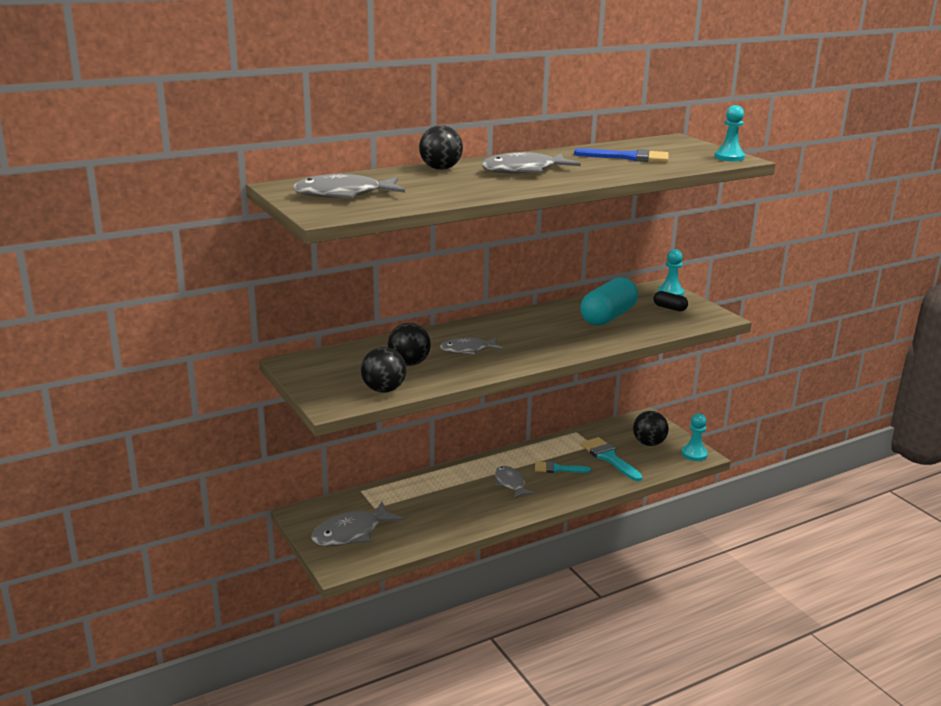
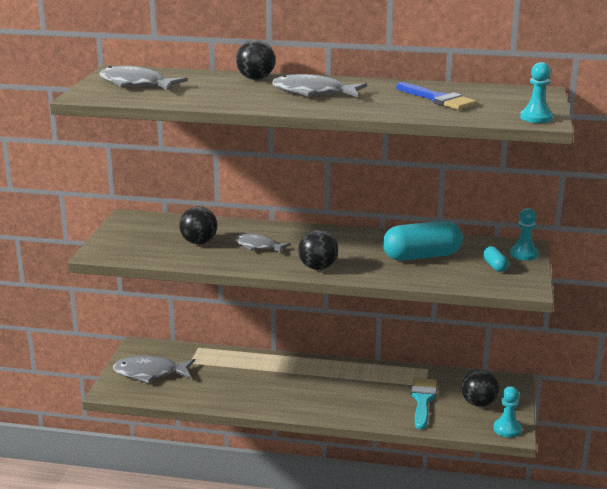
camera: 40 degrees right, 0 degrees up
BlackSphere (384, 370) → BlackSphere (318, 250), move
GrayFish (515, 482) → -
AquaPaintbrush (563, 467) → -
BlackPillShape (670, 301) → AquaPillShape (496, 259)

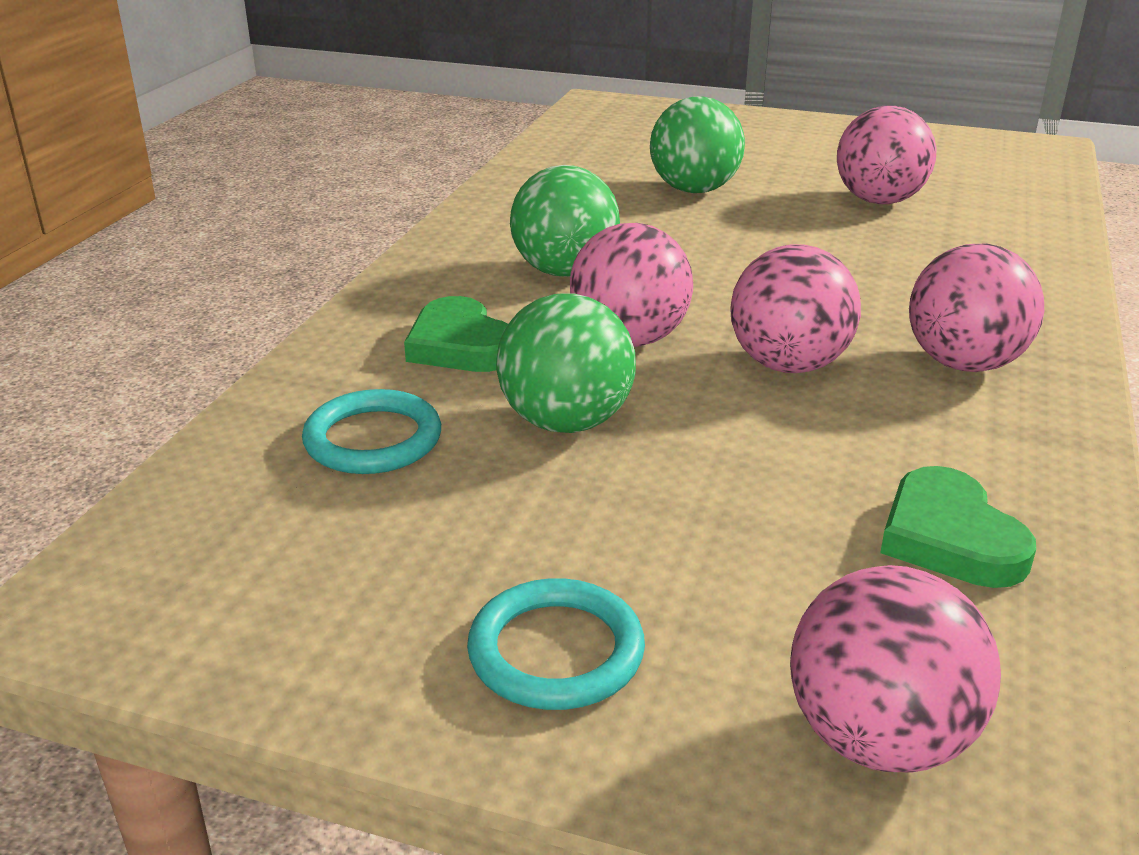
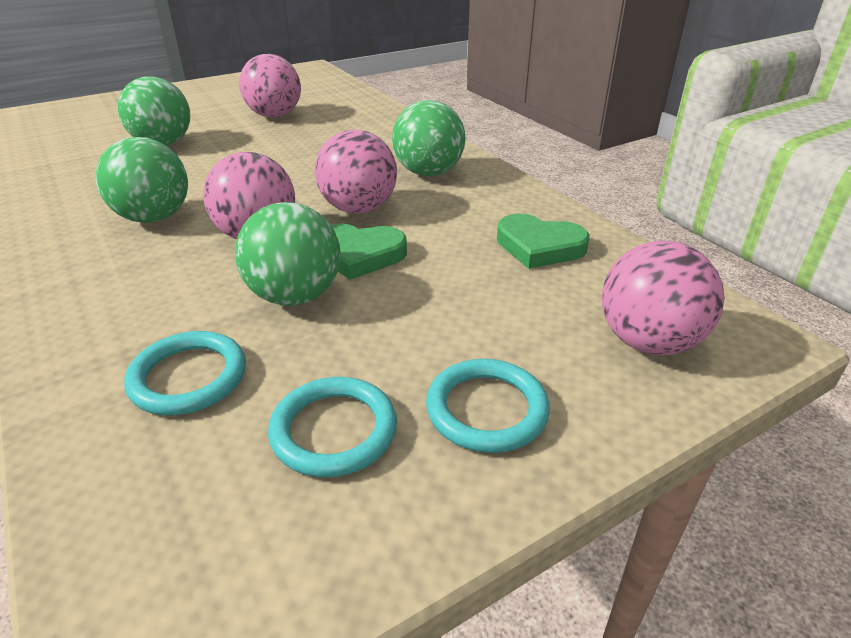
camera: 50 degrees left, 5 degrees up
GreenHeartShape (456, 334) → GreenHeartShape (369, 251), move
PinkSphere (976, 308) → GreenSphere (429, 138)
- → AquaRing (332, 427)

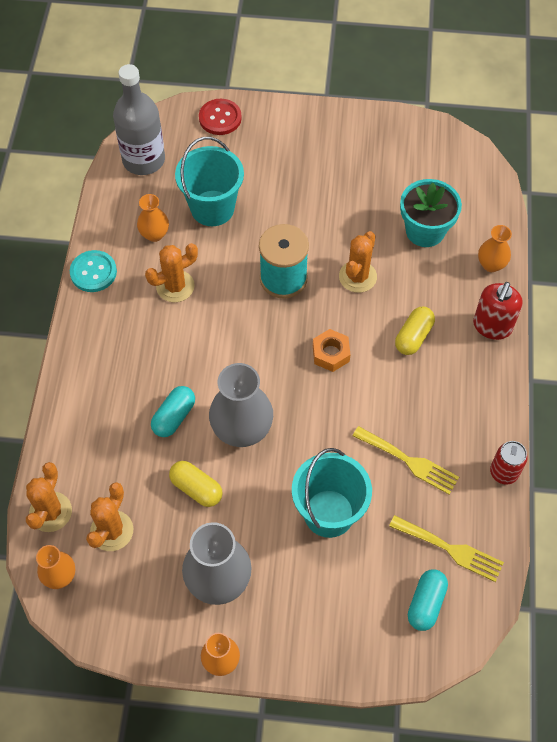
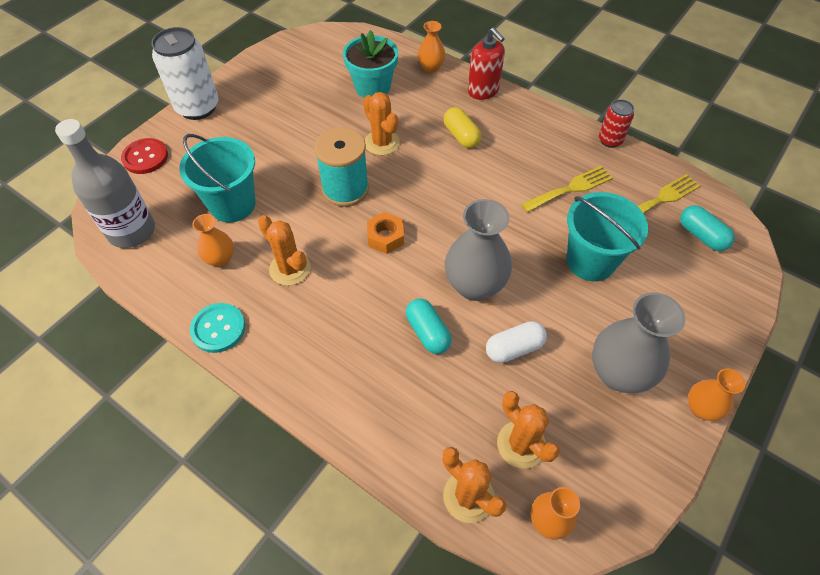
camera: 60 degrees left, 5 degrees down
OrangeColouredSaguaroCactus (171, 272) → OrangeColouredSaguaroCactus (284, 250), 45 degrees counterclockwise
BrightYellowPillShape (196, 484) → WhitePillShape (516, 342)
OrangeColouredNut (332, 350) → OrangeColouredNut (385, 233), move
- → WhiteCan (184, 73)

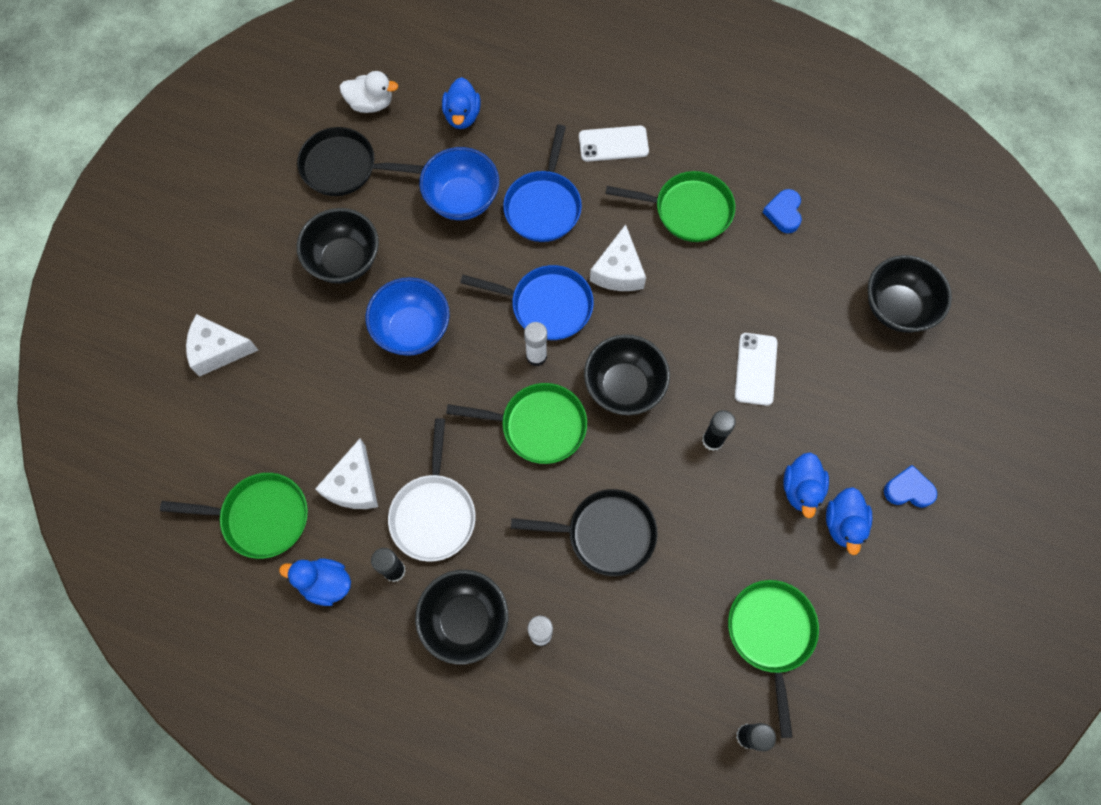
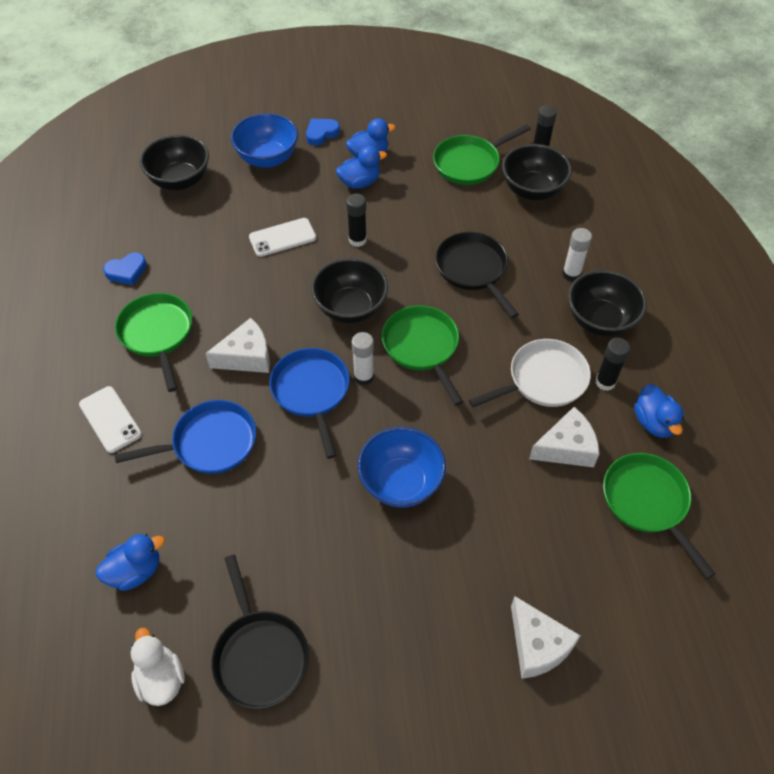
camera: 120 degrees left, 15 degrees down
BlackServingBowl (338, 246) → BlackServingBowl (537, 172), move
CobaltServingBowl (459, 183) → CobaltServingBowl (264, 140), move
CobaltHeartShape (910, 486) → CobaltHeartShape (323, 132), 75 degrees clockwise

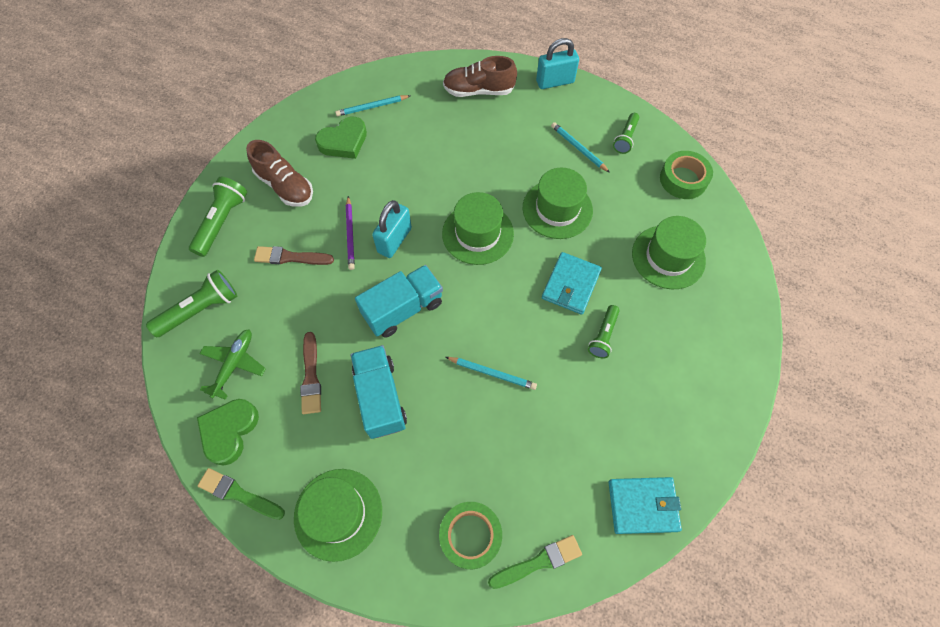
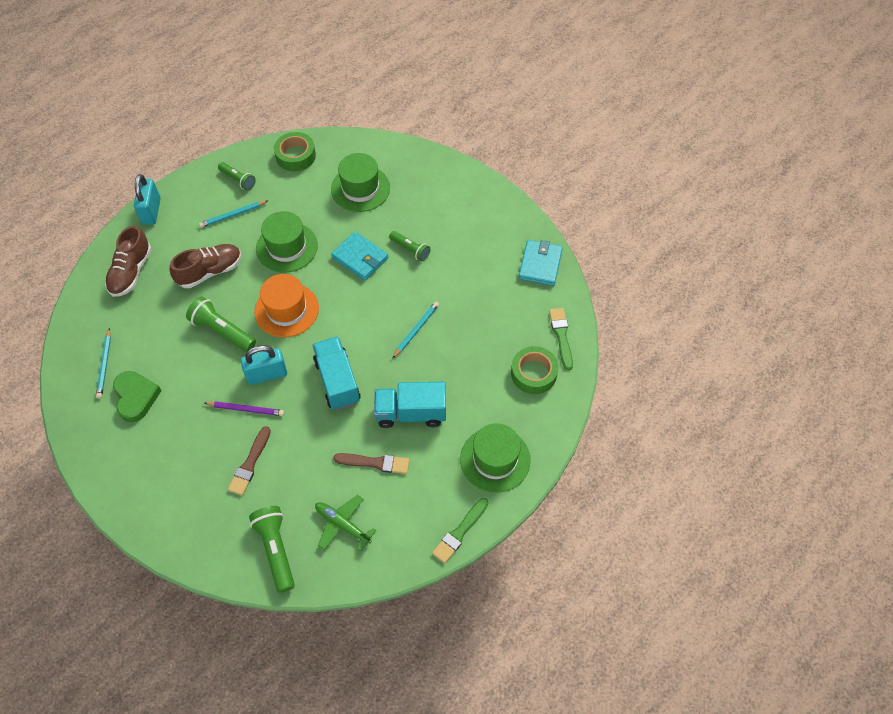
camera: 75 degrees left, 5 degrees down
GreenPocketTorch (218, 217) → GreenPocketTorch (221, 324), move
GreenHeartShape (228, 432) → -
DarkBrownLaceUpShoe (279, 173) → DarkBrownLaceUpShoe (205, 266), move
AquaPadlock (392, 229) → AquaPadlock (264, 365), 60 degrees counterclockwise
GreenTopHat (478, 228) → OrangeColouredTopHat (286, 305)

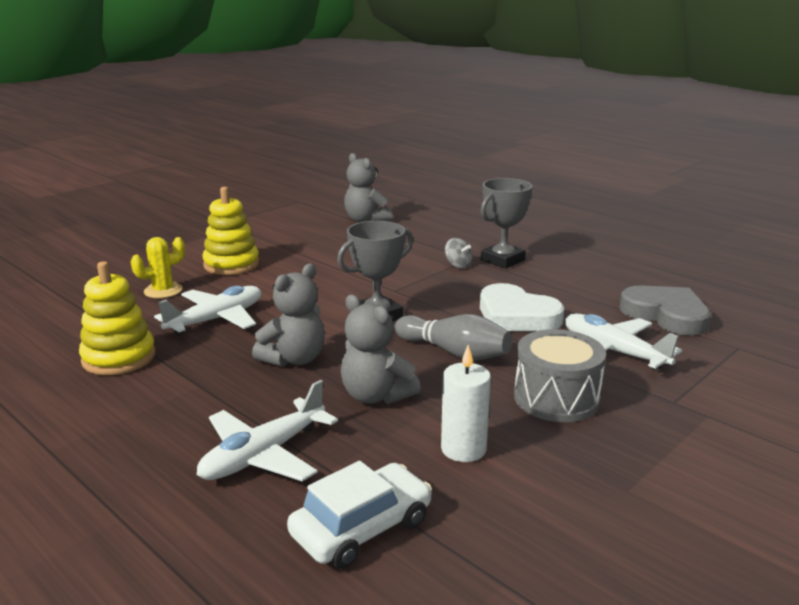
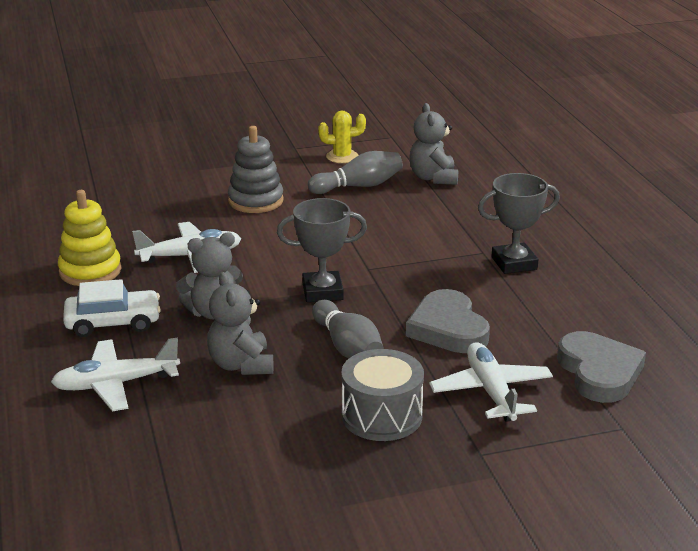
camera: 30 degrees right, 5 degrees up
BrightYellowSaguaroCactus (158, 267) → BrightYellowSaguaroCactus (342, 136), move
BrightYellowStackingRings (231, 231) → GrayStackingRings (256, 169)
WhiteToyCar (359, 515) → WhiteToyCar (112, 308), move
WhiteWaxCandle (466, 403) → -
GrayWhirligig (459, 253) → -
WhiteHeartShape (522, 307) → GrayHeartShape (448, 321)
- → GrayBowlingPin (355, 172)

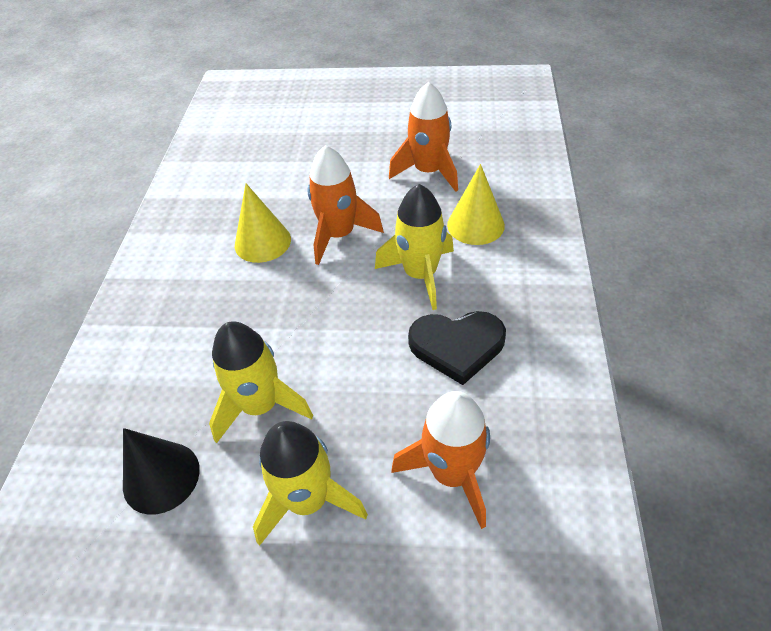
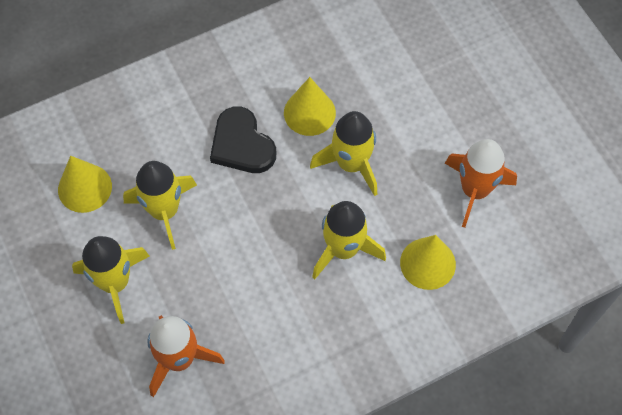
camera: 55 degrees right, 15 degrees up
BlackConeShape (161, 471) → BrightYellowConeShape (85, 184)
OrangeColouredRocket (345, 205) → BrightYellowRocket (343, 153)
BlackHeartShape (457, 348) → BlackHeartShape (243, 139), move

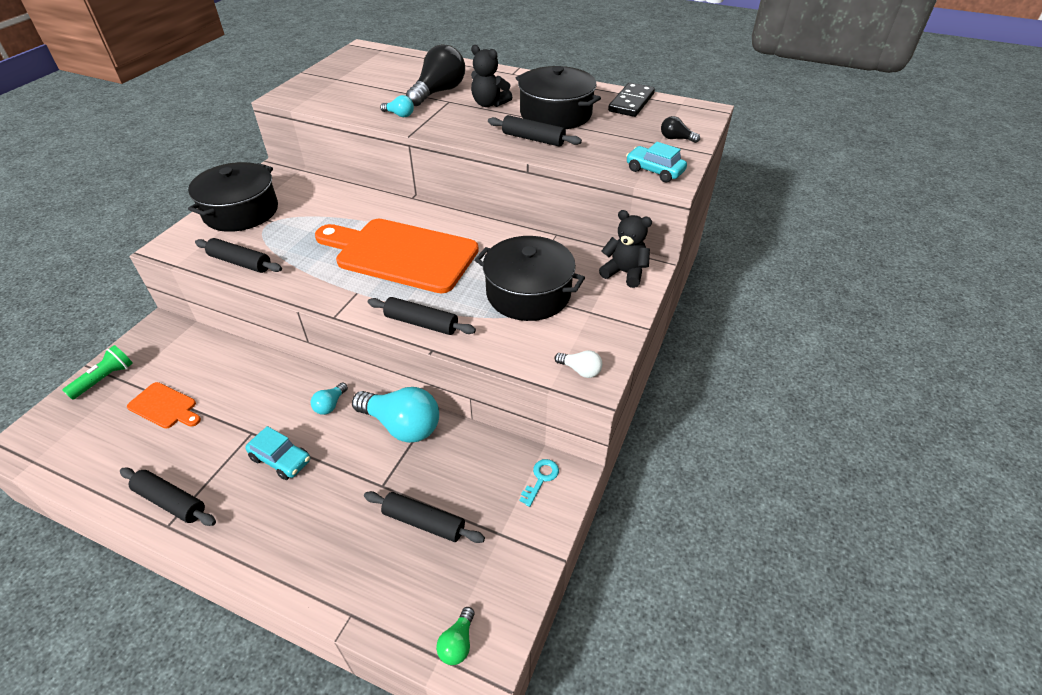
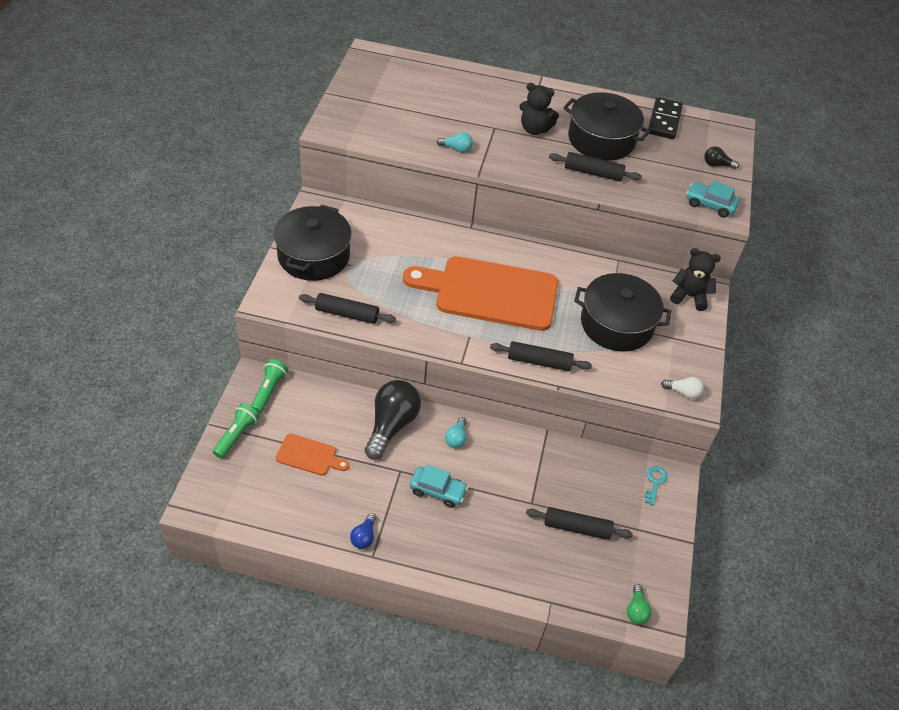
camera: 15 degrees left, 5 degrees up
BlackRollingPin (168, 496) → CobaltLightbulb (363, 531)
AquaLightbulb (395, 415) → -
BlackLightbulb (435, 75) → BlackLightbulb (393, 420), move
- → GreenPocketTorch (269, 386)

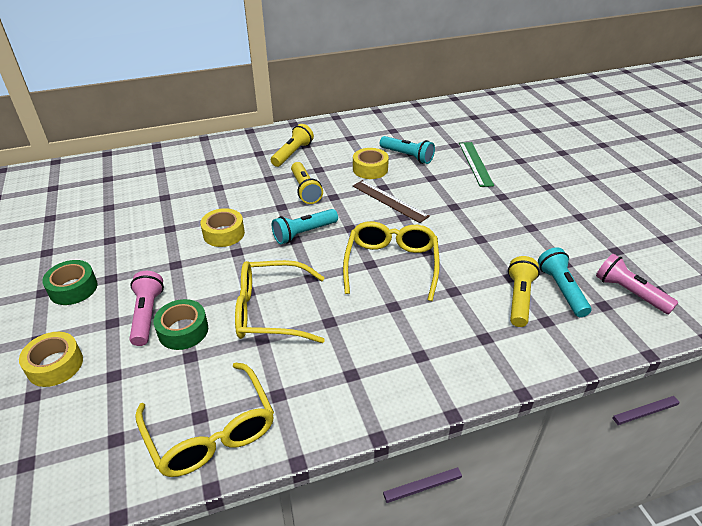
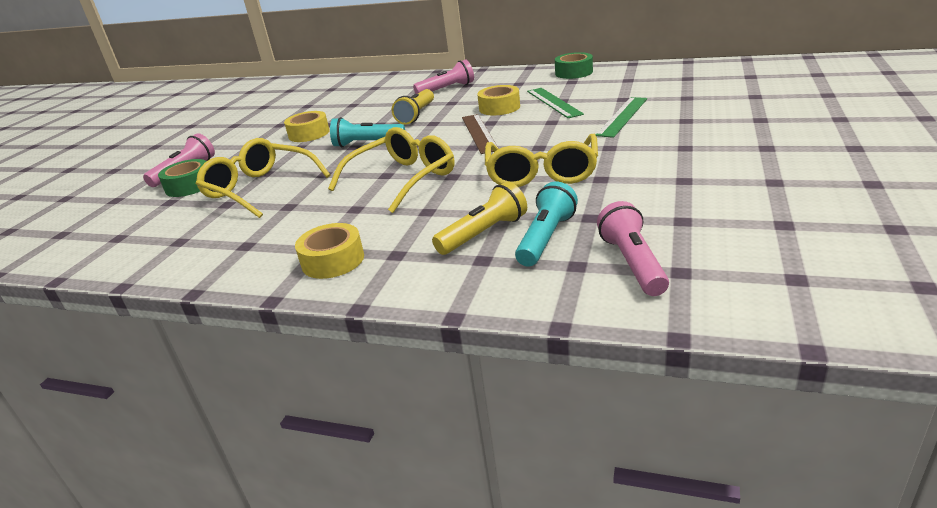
camera: 40 degrees right, 10 degrees down
BrightYellowStickyTape (51, 359) → BrightYellowStickyTape (329, 251), move
GreenStickyTape (70, 282) → GreenStickyTape (574, 65), move
BrightYellowGlasses (204, 419) → BrightYellowGlasses (541, 160), move
BrightYellowPocketTorch (292, 145) → PinkPocketTorch (443, 77)
AquaPocketTorch (407, 150) → GreenRuler (555, 103)

